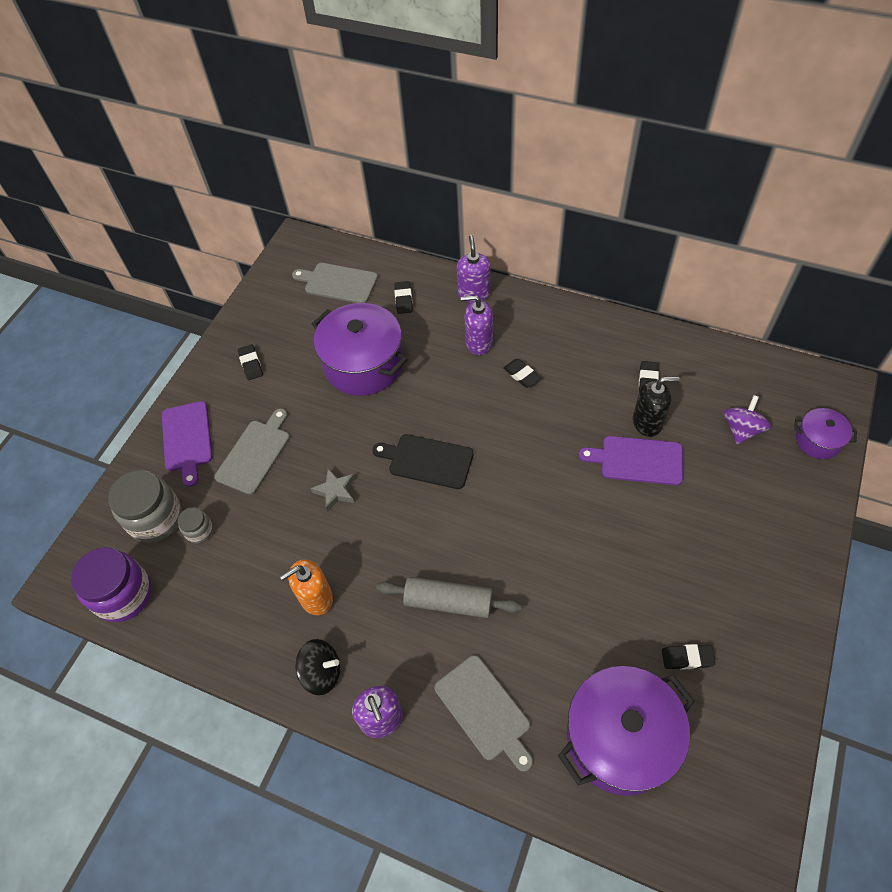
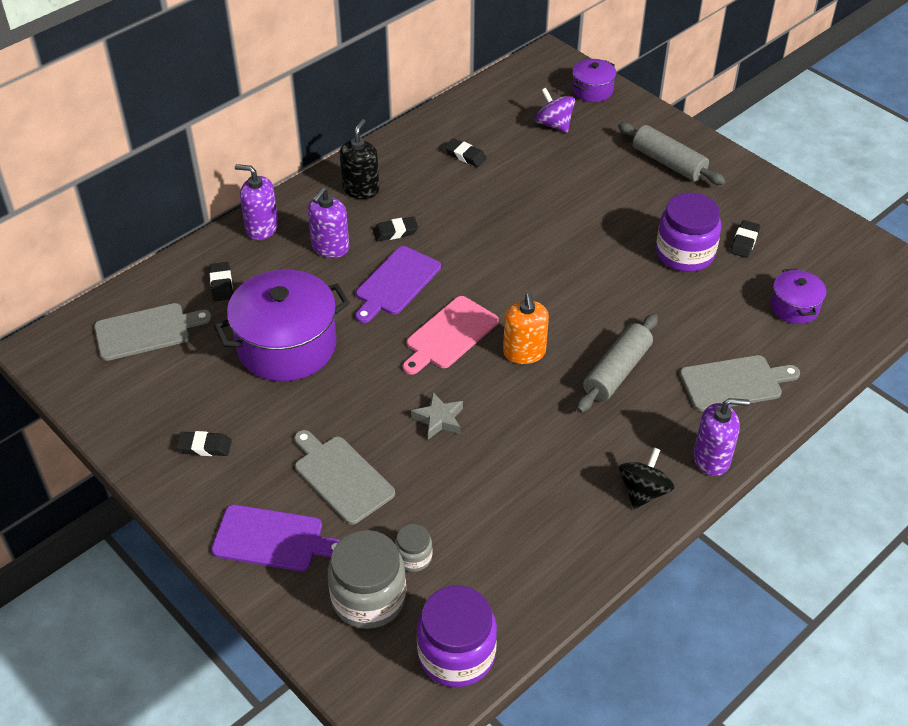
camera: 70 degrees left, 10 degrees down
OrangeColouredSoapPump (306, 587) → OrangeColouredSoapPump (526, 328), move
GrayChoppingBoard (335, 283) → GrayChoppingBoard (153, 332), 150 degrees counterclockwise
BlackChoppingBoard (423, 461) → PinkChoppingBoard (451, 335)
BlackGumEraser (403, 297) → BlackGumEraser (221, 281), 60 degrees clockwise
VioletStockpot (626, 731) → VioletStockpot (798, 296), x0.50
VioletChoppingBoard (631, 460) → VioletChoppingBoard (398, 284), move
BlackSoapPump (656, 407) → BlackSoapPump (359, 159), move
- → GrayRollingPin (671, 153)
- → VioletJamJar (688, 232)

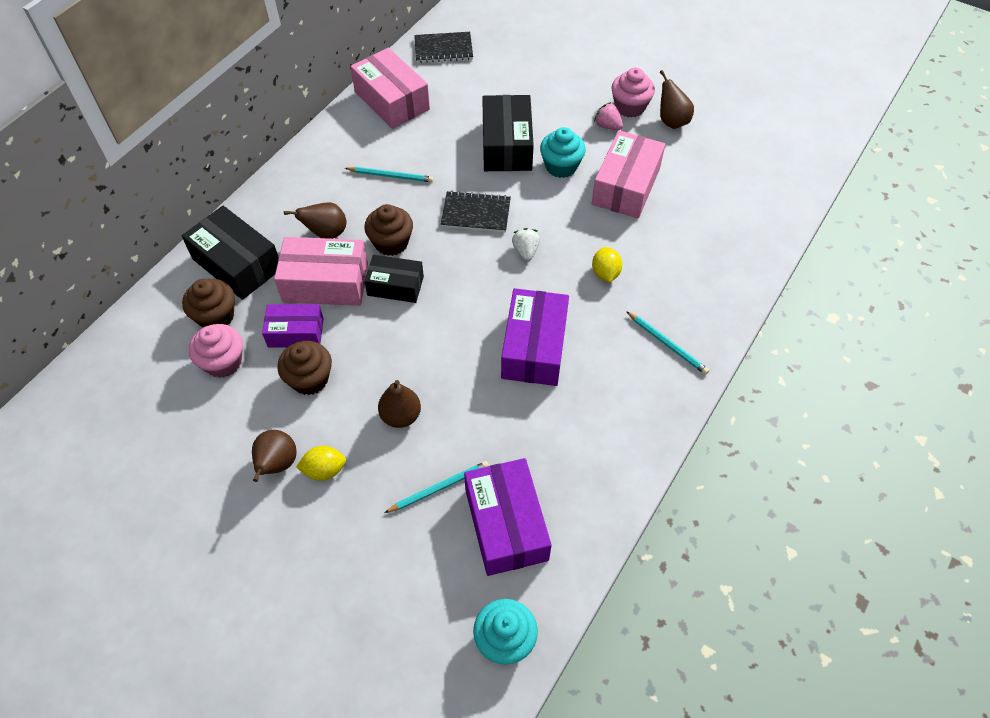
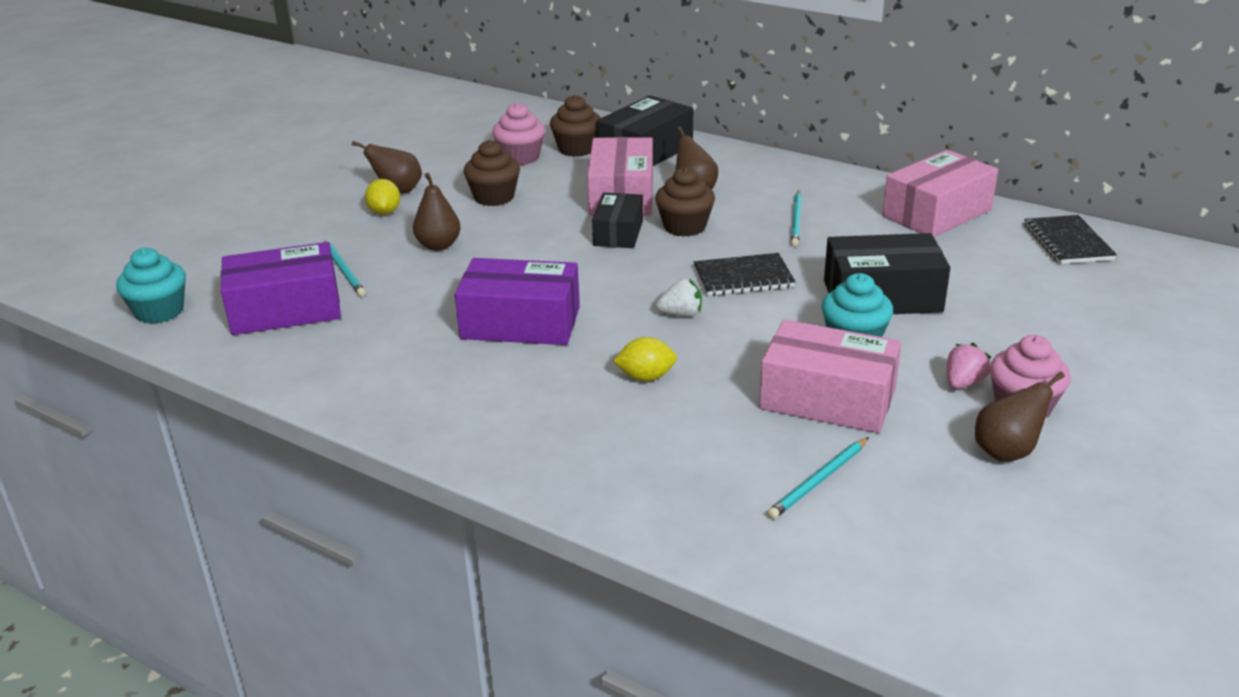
camera: 90 degrees right, 25 degrees down
VioletBox (293, 326) → -
BlackExerciseBook (476, 211) → BlackExerciseBook (745, 274), 75 degrees clockwise
AquaPencil (667, 343) → AquaPencil (818, 478), move

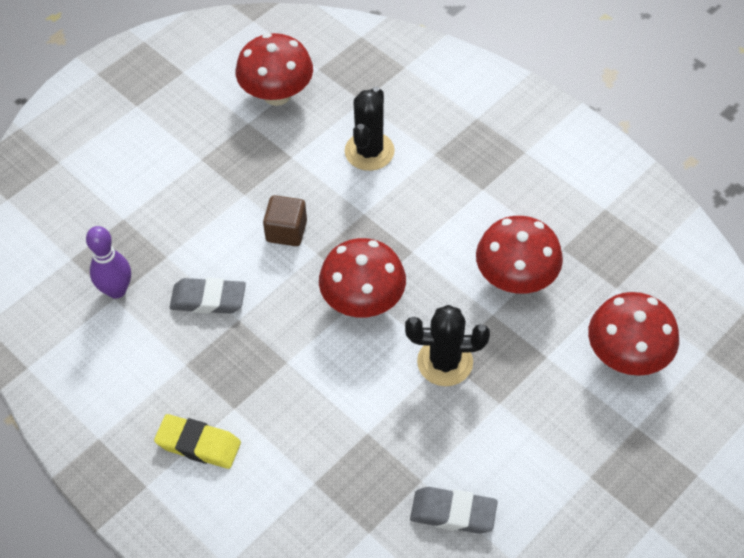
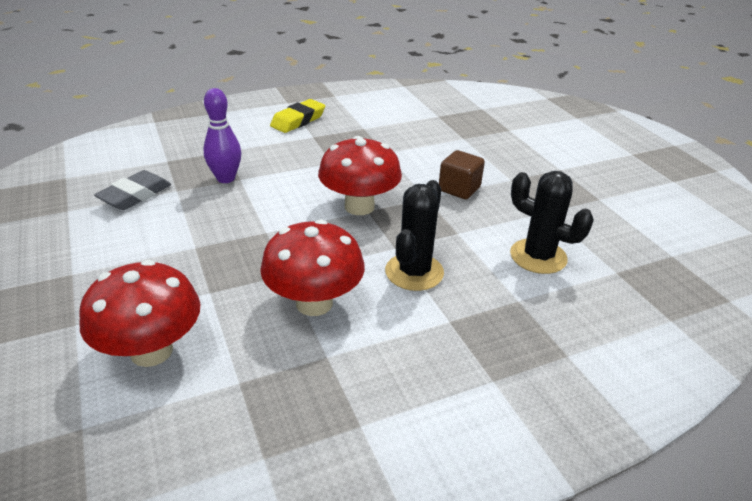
camera: 110 degrees right, 20 degrees down
VioletBowlingPin (108, 262) → VioletBowlingPin (222, 135), move
GrayGumEraser (208, 296) → -
ScarletToadstool (274, 69) → -
BlackSaguaroCactus (447, 345) → BlackSaguaroCactus (414, 235), move

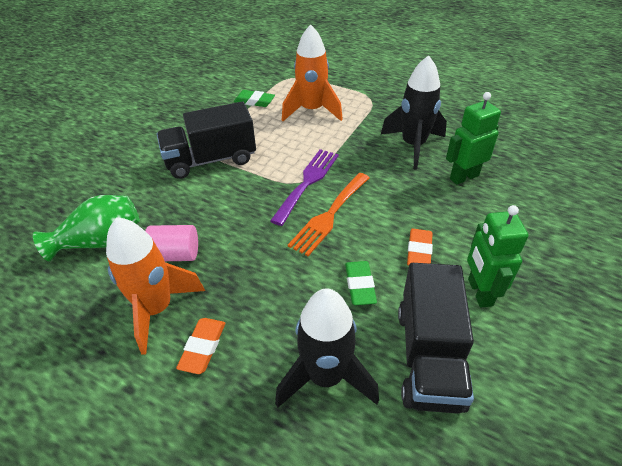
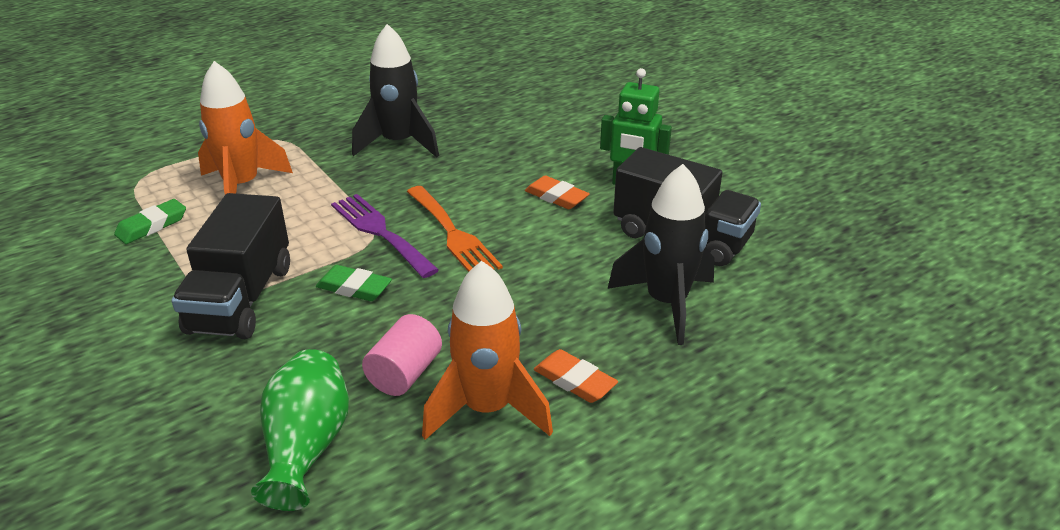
camera: 65 degrees left, 10 degrees down
GreenGumEraser (361, 283) → GreenGumEraser (354, 283), move
GreenRobotFigure (473, 138) → -

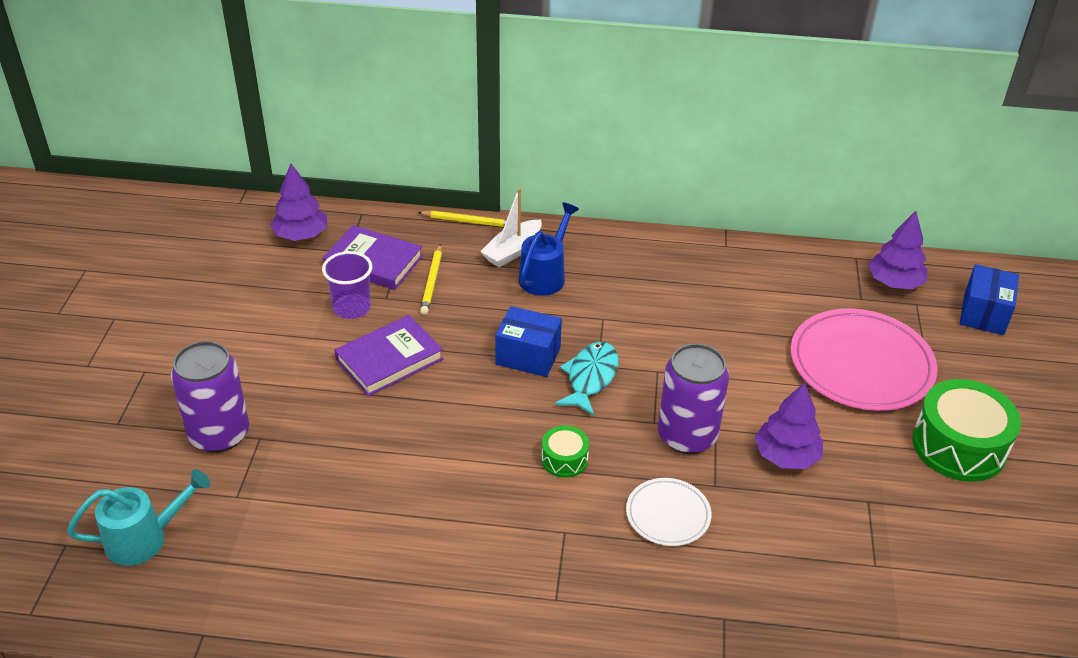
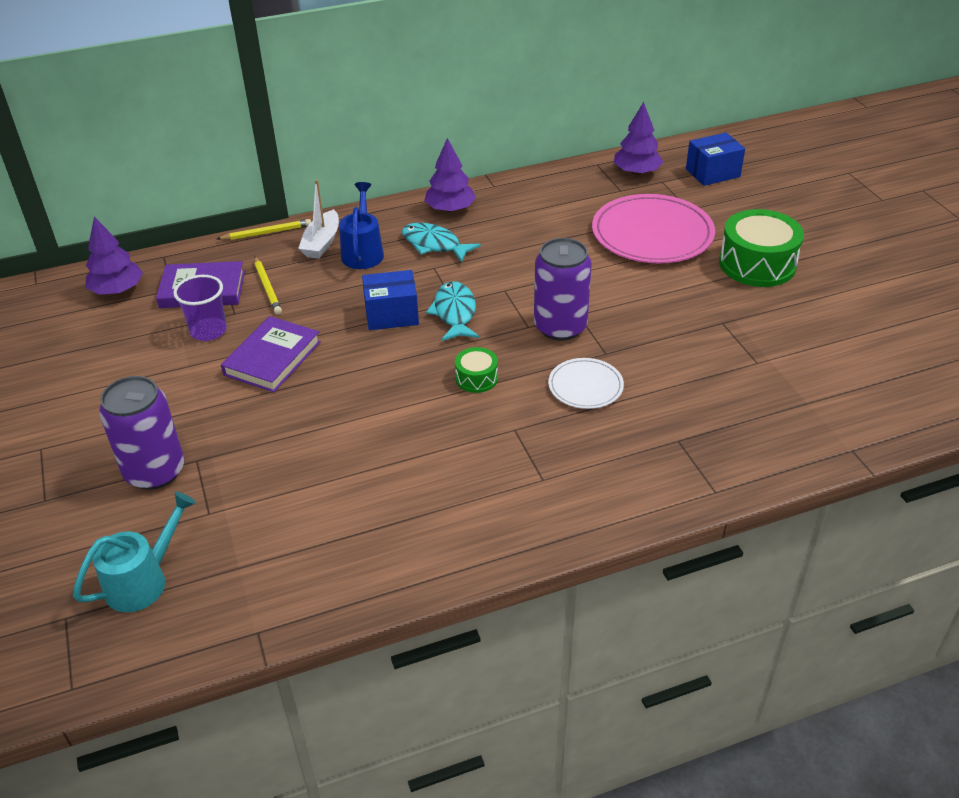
camera: 25 degrees left, 0 degrees up
VioletToyTree (789, 425) → VioletToyTree (450, 175), move
CobaltBox (989, 299) → CobaltBox (715, 159), 75 degrees clockwise
- → AquaFish (441, 243)

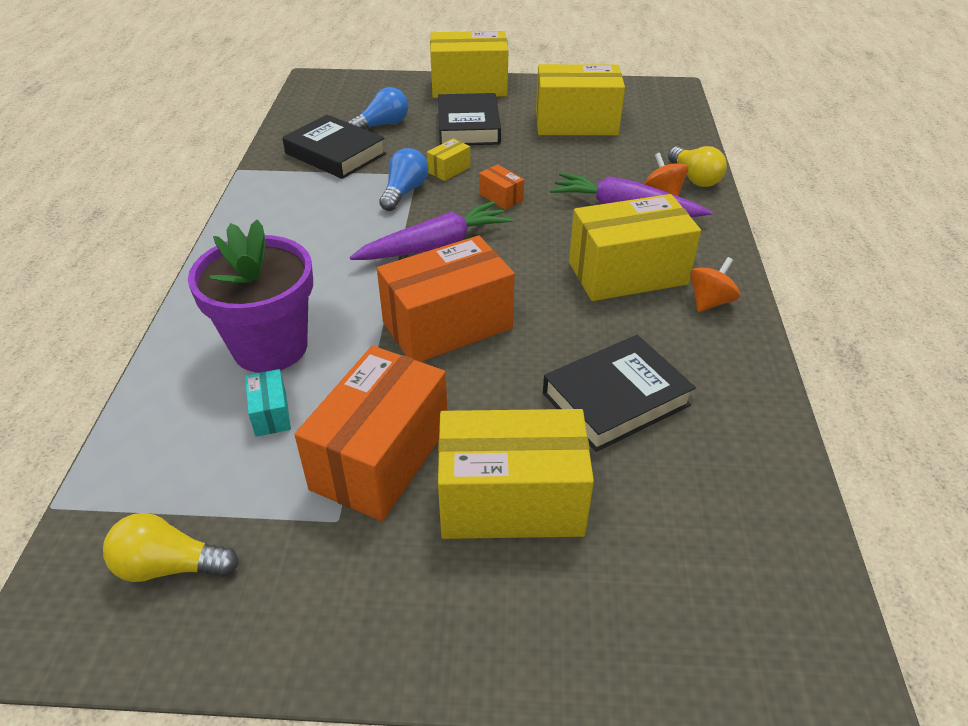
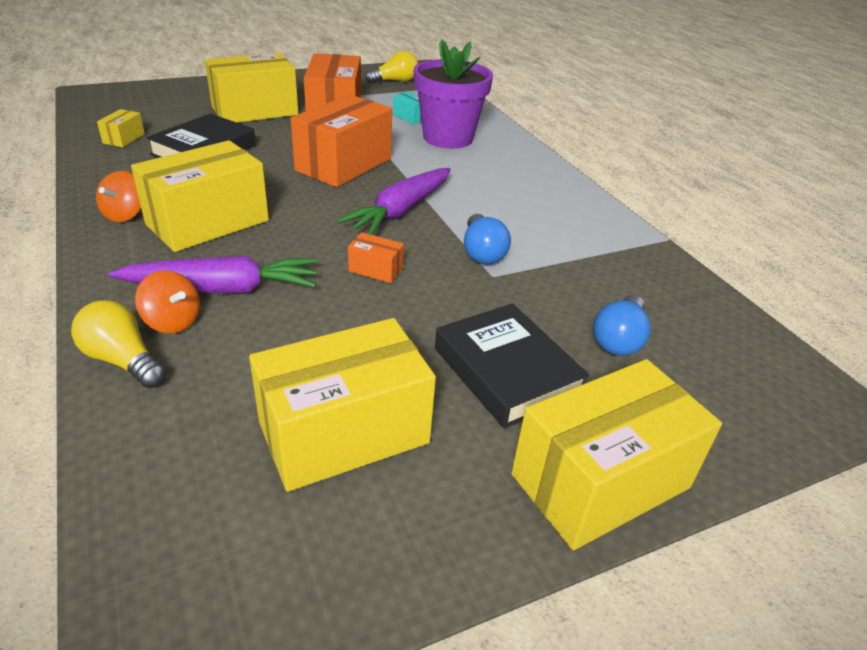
camera: 150 degrees right, 5 degrees down
BlackHardback (334, 147) → -
BrightYellowBox (448, 160) → BrightYellowBox (121, 128), move

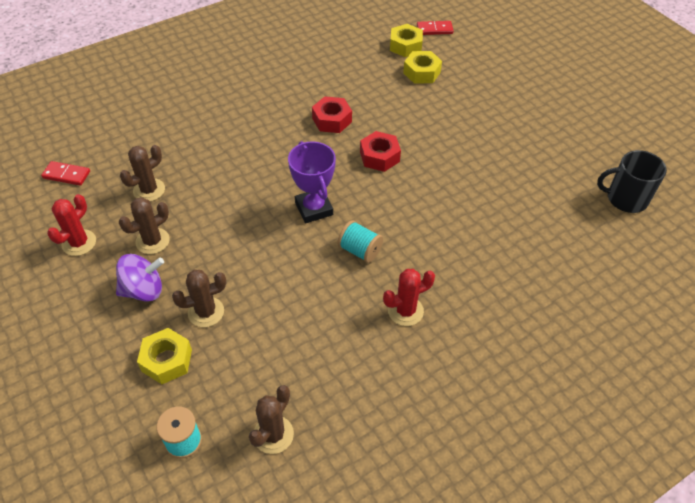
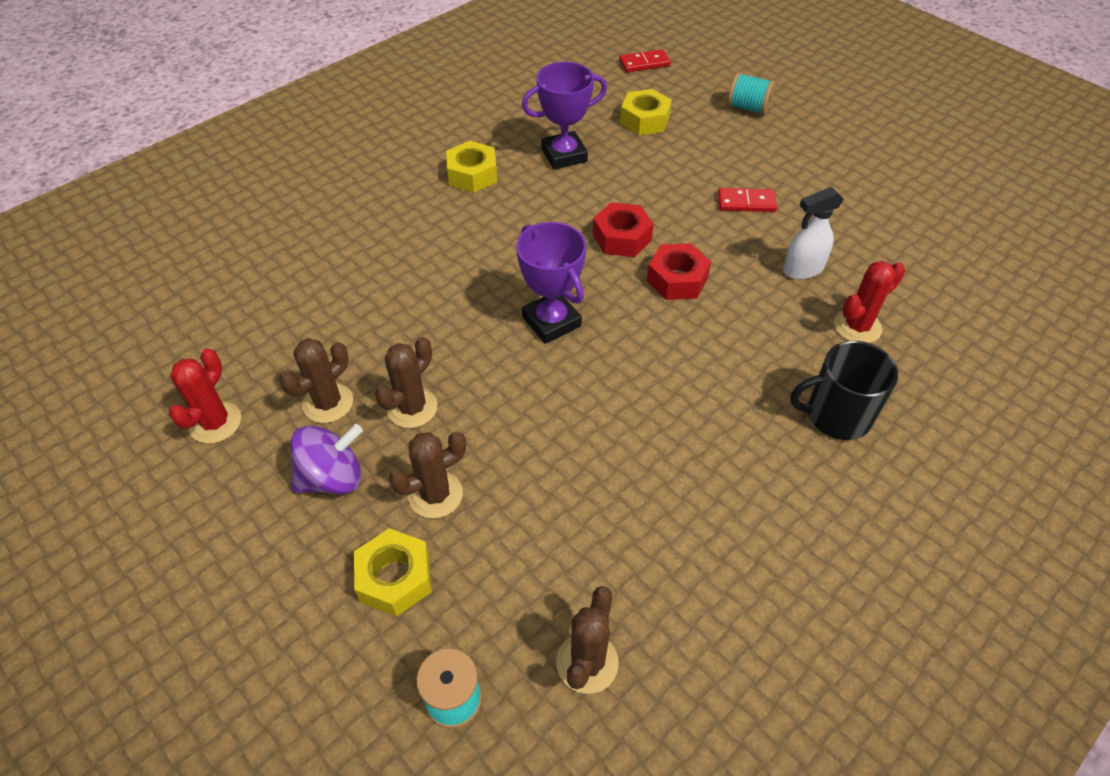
camera: 10 degrees left, 0 degrees up
ScarletDomino (65, 173) → ScarletDomino (747, 200), move
DarkBrownSaguaroCactus (142, 173) → DarkBrownSaguaroCactus (406, 382), move
ScarletNut (332, 114) → ScarletNut (679, 271), move
AquaSpool (360, 241) → AquaSpool (751, 93), move
ScarletSaguaroCactus (409, 297) → ScarletSaguaroCactus (869, 302), move
BrightYellowNut (406, 40) → BrightYellowNut (471, 167), move
BlackTeaMug (632, 181) → BlackTeaMug (844, 390), move
- → VioletAwardCup (564, 115)
- → WhiteSprayBottle (813, 233)

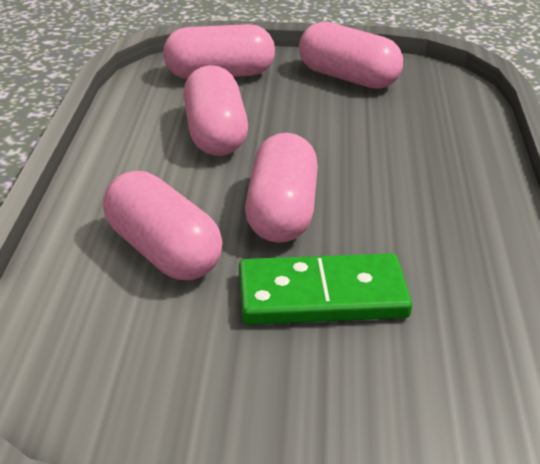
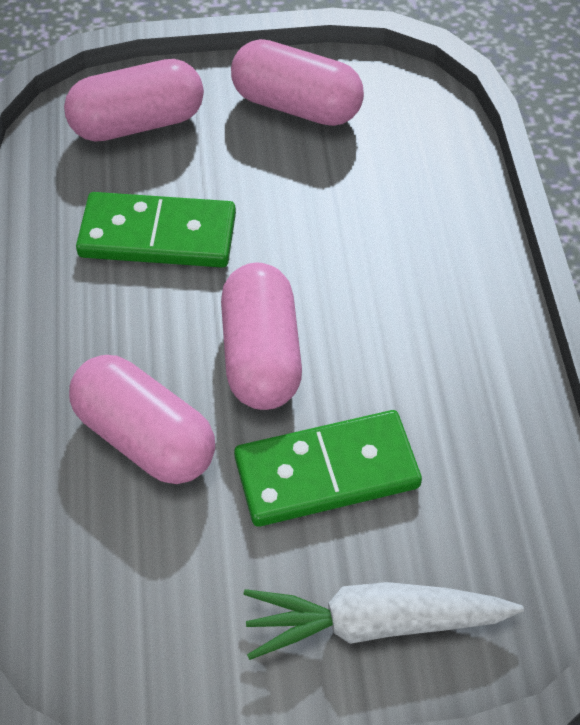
camera: 10 degrees left, 20 degrees up
PinkPillShape (215, 110) → GreenDomino (156, 230)
- → WhiteToyCarrot (384, 621)

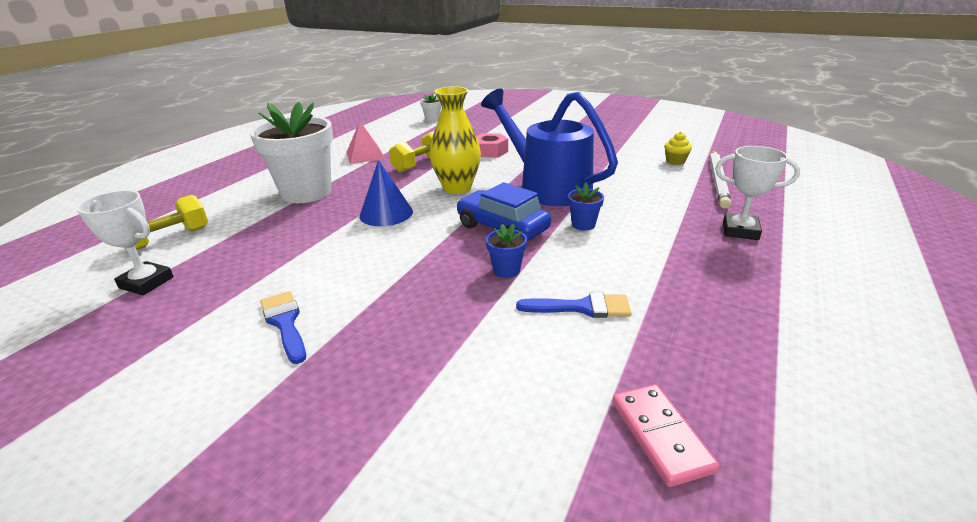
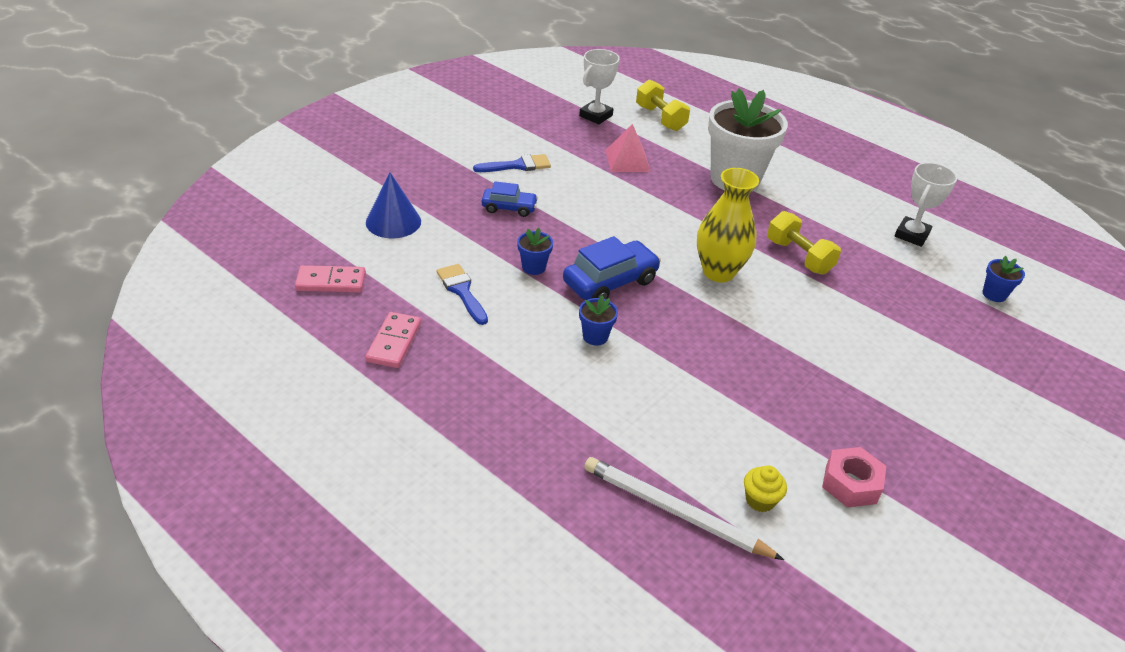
camera: 100 degrees right, 10 degrees up
PinkPyramidShape (365, 142) → PinkPyramidShape (628, 148), move
CobaltConeShape (386, 193) → CobaltConeShape (393, 205), move
WhiteFlowerPot (430, 108) → CobaltFlowerPot (1004, 279)
PinkNut (492, 145) → PinkNut (854, 477), move
CobaltWateringPot (549, 147) → -
CobaltPaintbrush (574, 305) → CobaltPaintbrush (462, 294), 135 degrees clockwise
WhiteAwardCup (757, 193) → WhiteAwardCup (926, 205), move
- → PinkDomino (393, 340)
- → CobaltToyCar (510, 199)

